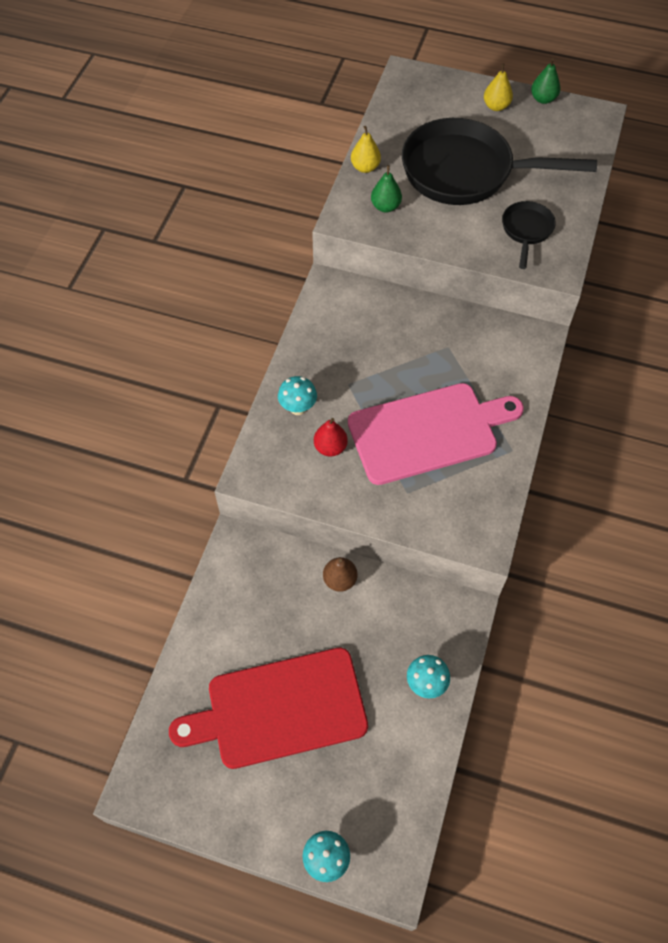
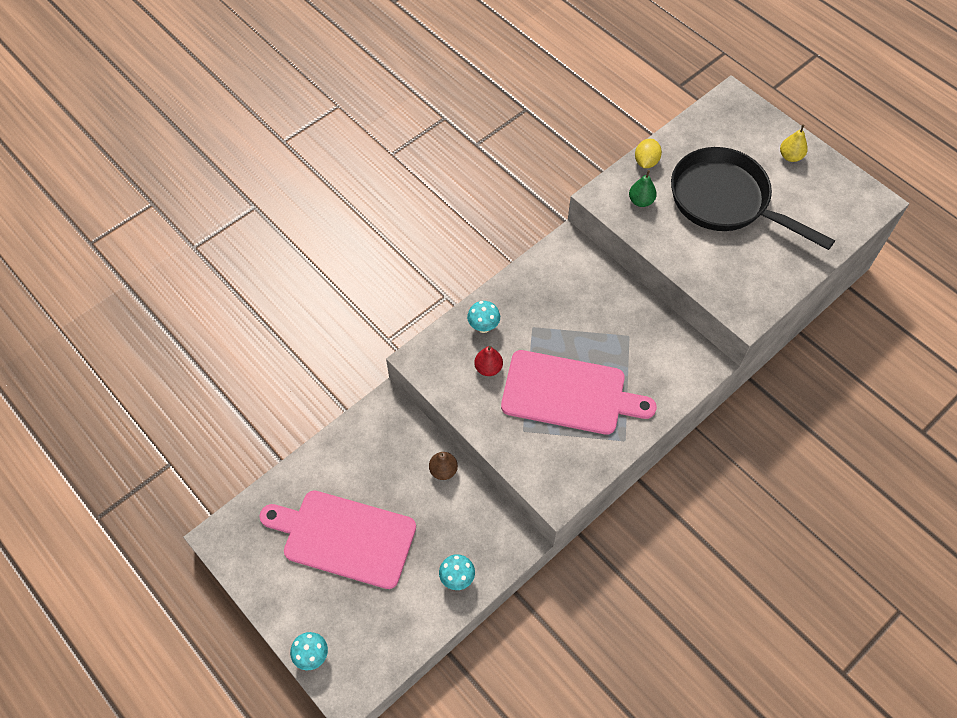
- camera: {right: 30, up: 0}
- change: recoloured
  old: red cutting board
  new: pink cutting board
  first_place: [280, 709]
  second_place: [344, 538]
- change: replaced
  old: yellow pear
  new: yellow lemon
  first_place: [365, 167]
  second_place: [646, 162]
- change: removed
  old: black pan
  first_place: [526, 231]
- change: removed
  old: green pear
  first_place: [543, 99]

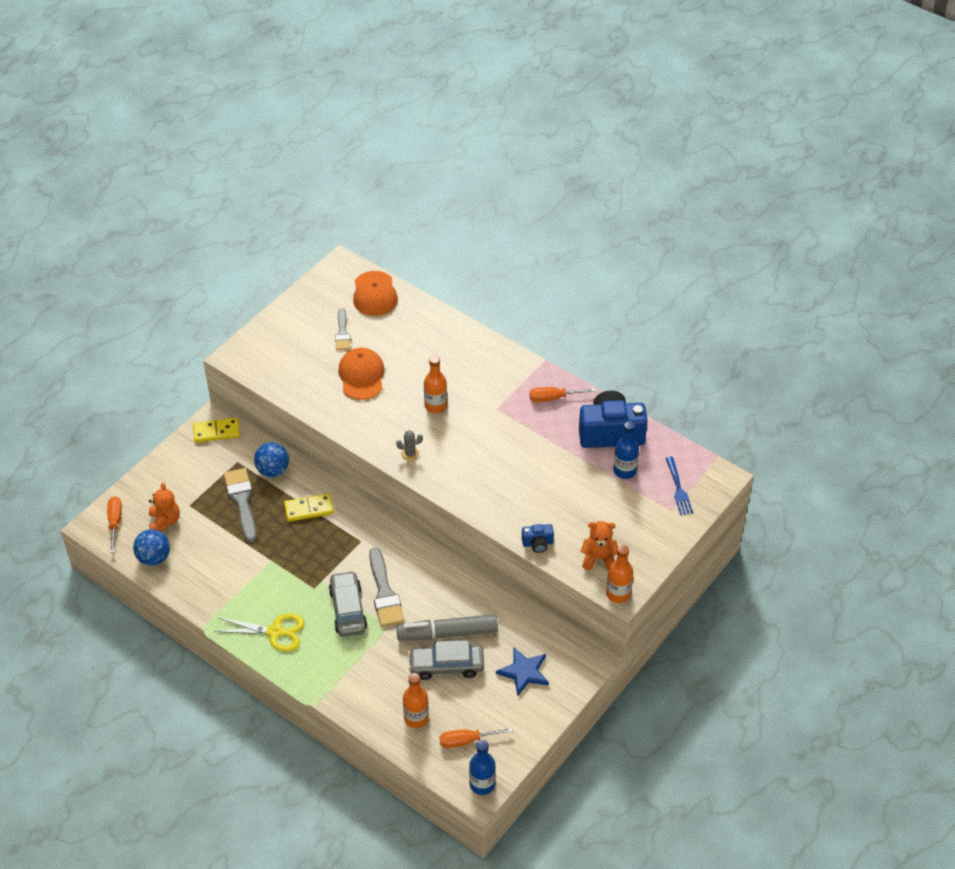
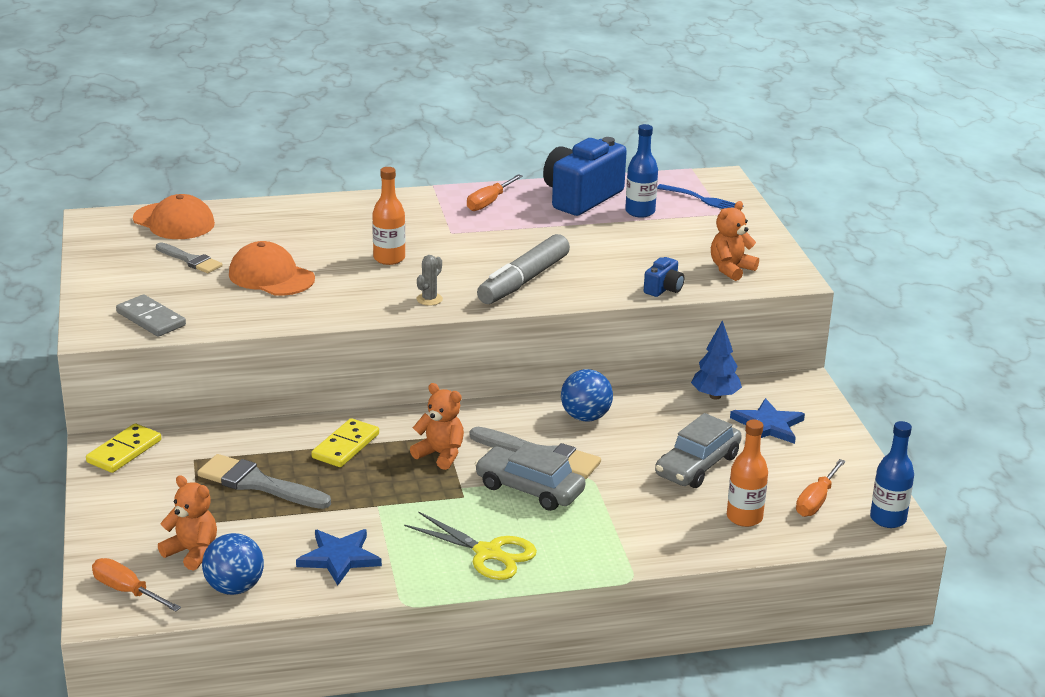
- camera: {right: -50, up: -20}
- change: turned
  old: yellow scissors
  first_place: [275, 632]
  second_place: [488, 553]
  degrees: 75
- change: moved
  old: blue ball
  first_place: [273, 470]
  second_place: [585, 417]
- change: moved
  old: grey marker
  first_place: [447, 633]
  second_place: [523, 281]
- change: removed
  old: orange bottle
  first_place: [618, 594]
- change: added
  new: grey domino
  second_place: [151, 319]
- change: added
  new: blue star
  second_place: [339, 558]
- change: added
  new: orange teddy bear
  second_place: [440, 454]
- change: added
  new: blue tree
  second_place: [715, 396]

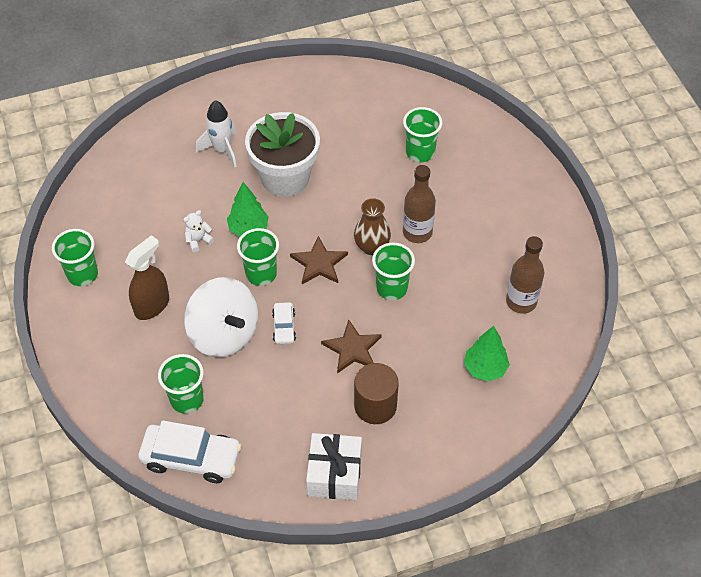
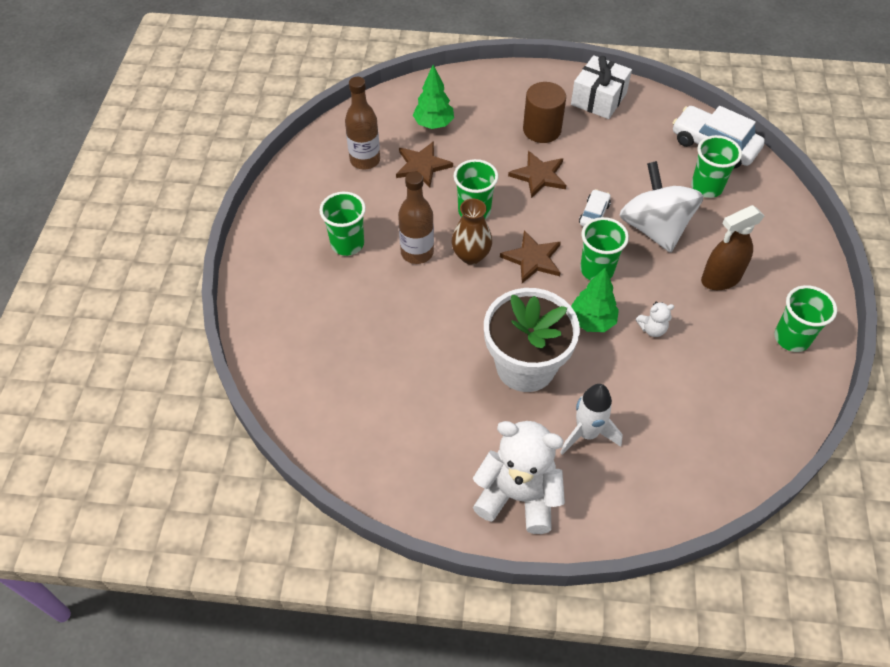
- camera: {right: -155, up: 0}
- change: moved
  old: green cup
  first_place: [420, 152]
  second_place: [347, 244]
- change: added
  new: brown star
  second_place: [422, 165]
- change: added
  new: white teddy bear
  second_place: [518, 496]

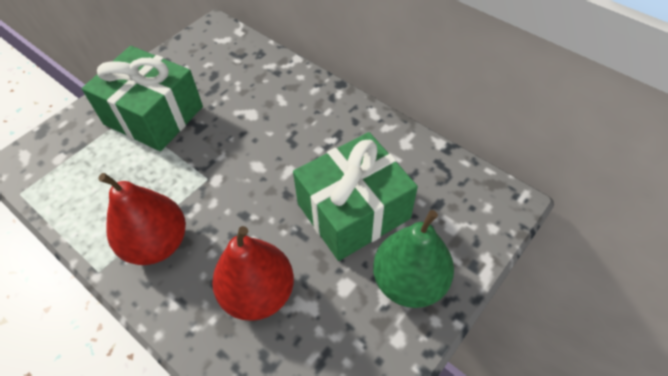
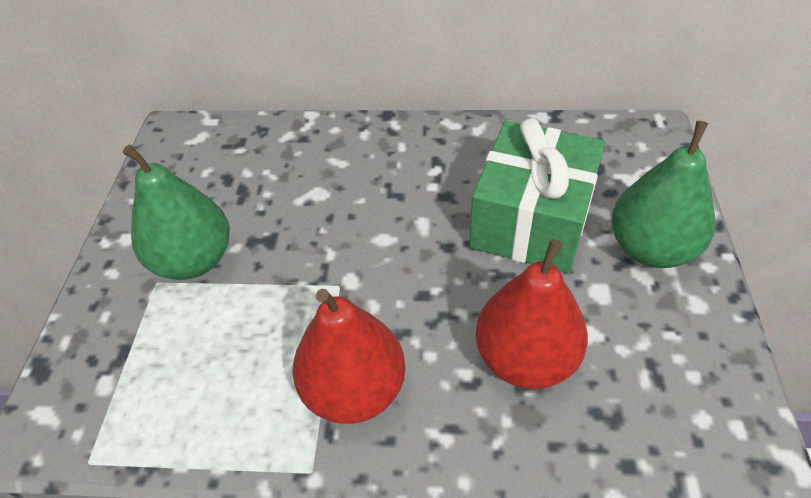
- camera: {right: -35, up: -5}
- change: replaced
  old: green gift
  new: green pear
  first_place: [153, 115]
  second_place: [194, 260]

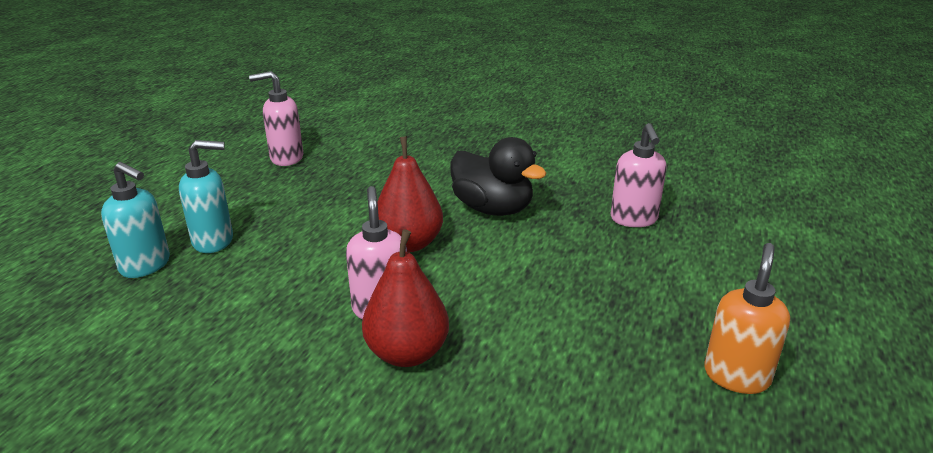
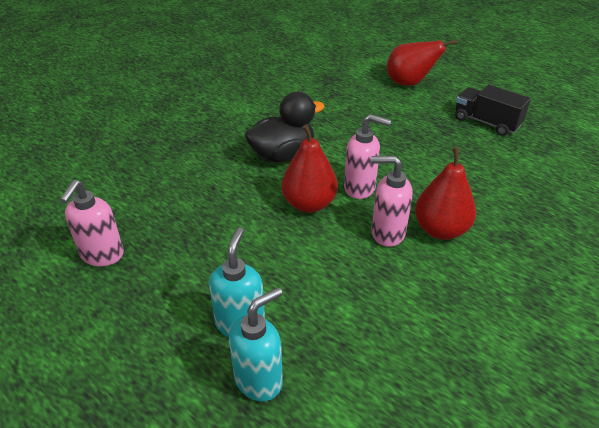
- camera: {right: -70, up: 10}
- change: moved
  old: pink soap dispenser
  first_place: [634, 219]
  second_place: [360, 188]
- change: replaced
  old: orange soap dispenser
  new: black truck
  first_place: [736, 376]
  second_place: [486, 122]
- change: added
  new: red pear
  second_place: [409, 83]

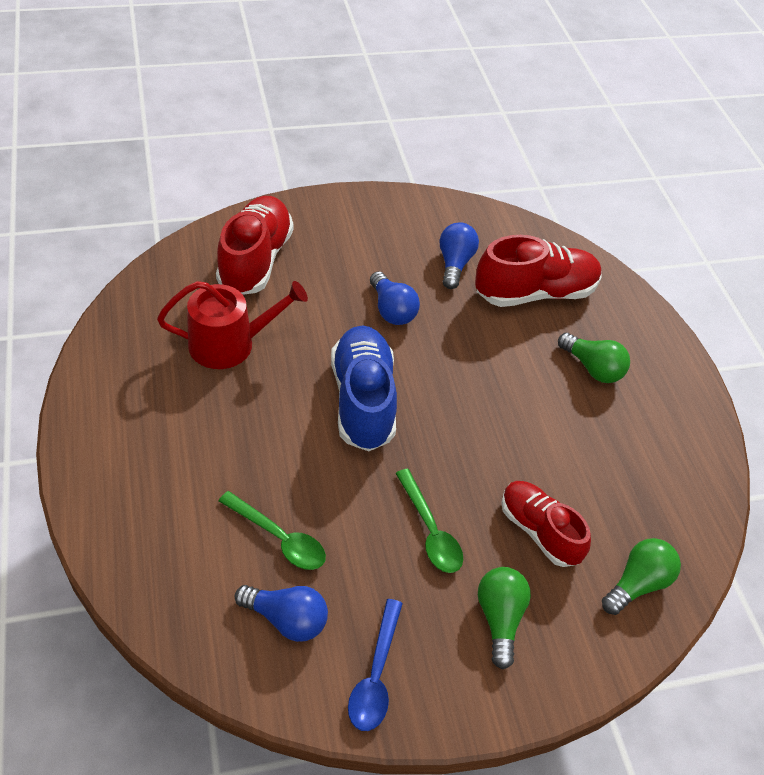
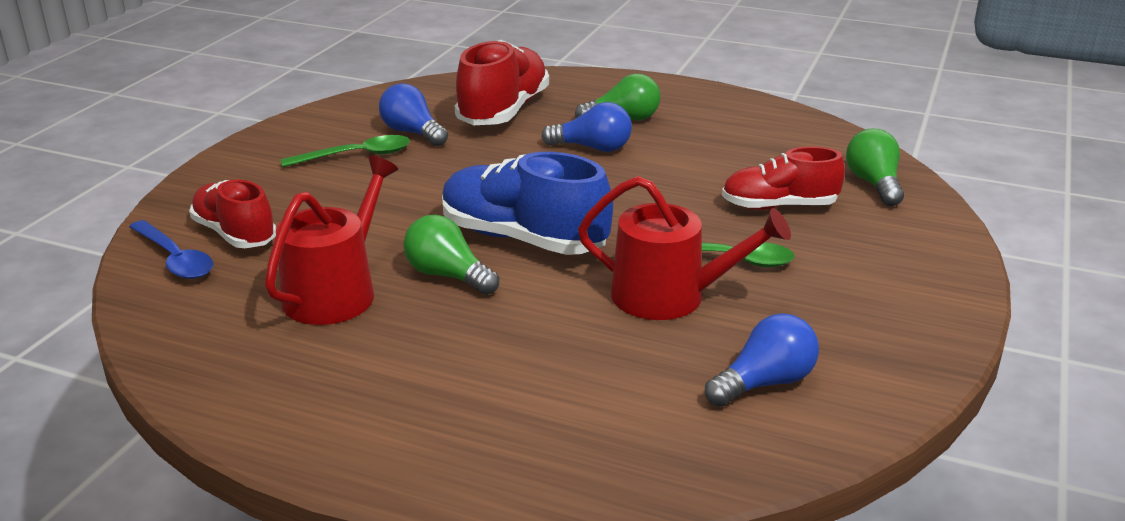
- camera: {right: -50, up: -20}
- change: resized
  old: red shoe
  first_place: [255, 260]
  second_place: [235, 234]
  factor: 0.66
- change: moved
  old: green spoon
  first_place: [279, 538]
  second_place: [356, 156]
- change: moved
  old: blue spoon
  first_place: [375, 675]
  second_place: [175, 259]
- change: moved
  old: blue light bulb
  first_place: [392, 310]
  second_place: [593, 148]
- change: moved
  old: green light bulb
  first_place: [499, 618]
  second_place: [448, 275]
- change: added
  new: red watering can
  second_place: [670, 296]

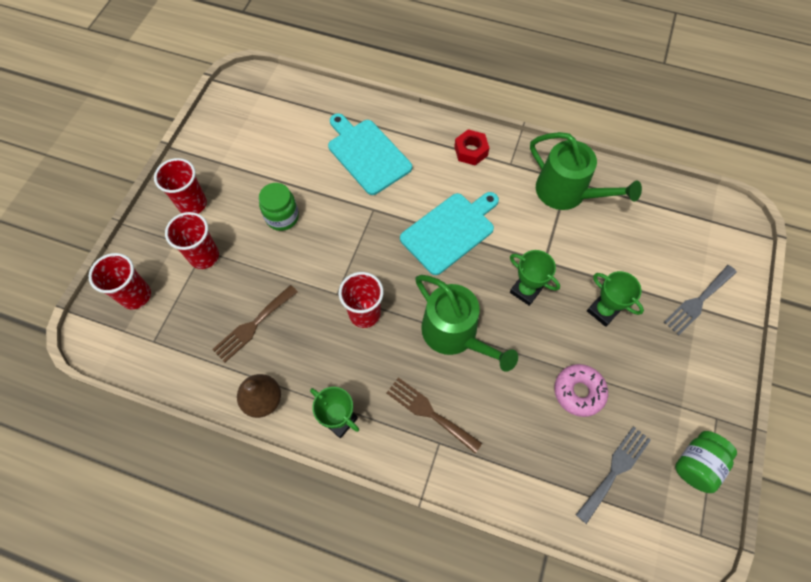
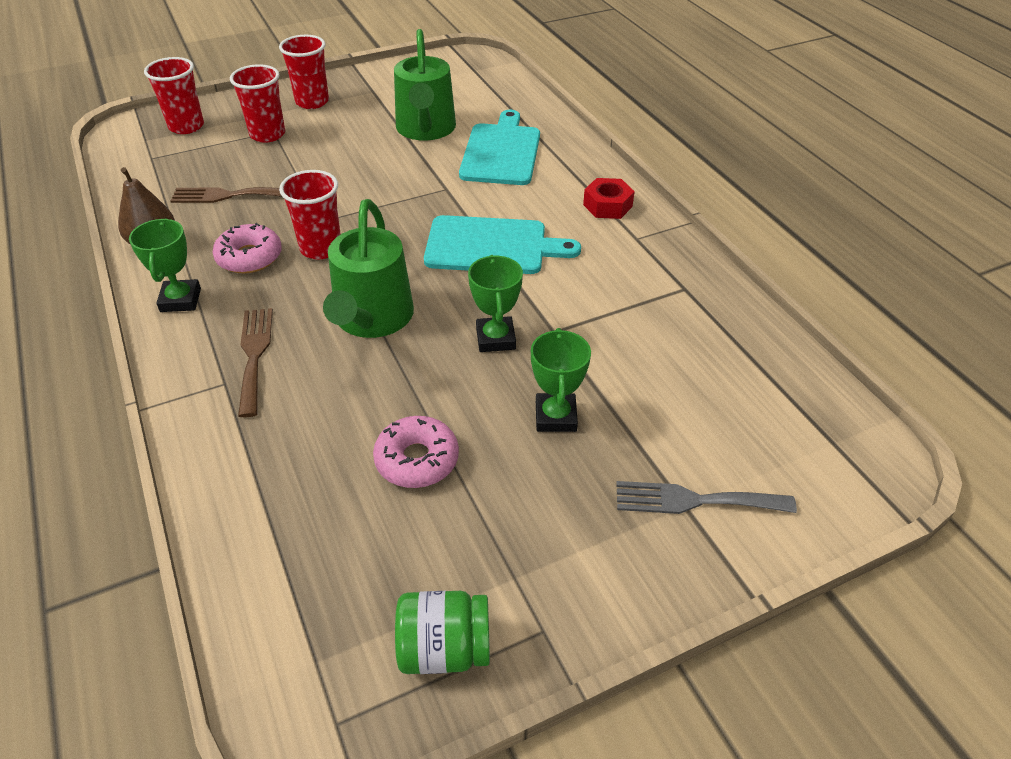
- camera: {right: 45, up: -20}
- change: removed
  old: green jar
  first_place: [282, 217]
- change: moved
  old: green watering can
  first_place: [566, 192]
  second_place: [426, 129]
- change: removed
  old: grey fork
  first_place: [615, 470]
- change: added
  new: pink donut
  second_place: [249, 257]

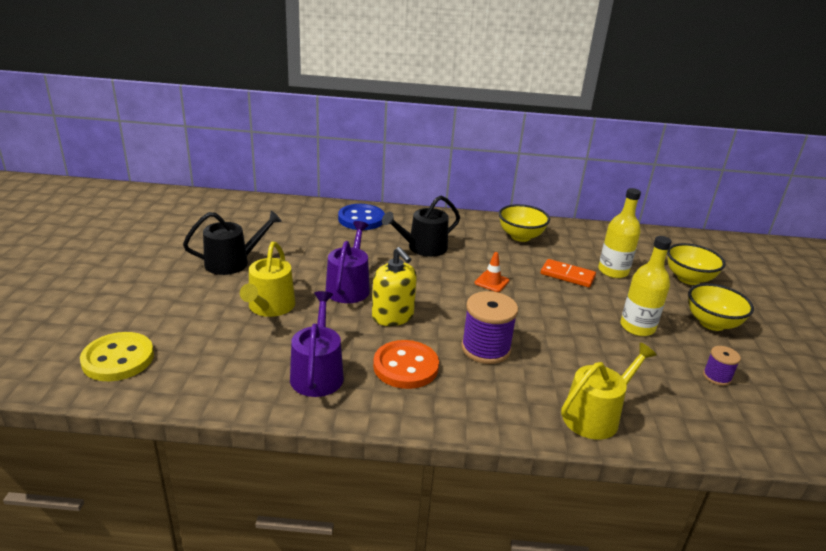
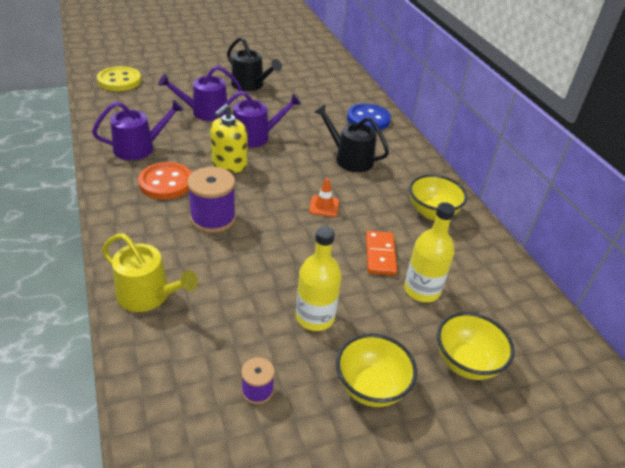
- camera: {right: 65, up: 10}
- change: recoloured
  old: yellow watering can
  new: purple watering can
  first_place: [269, 307]
  second_place: [205, 112]

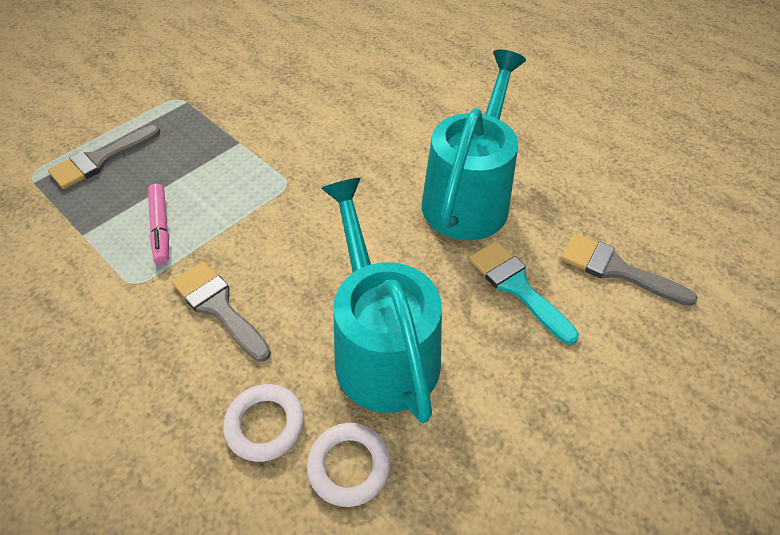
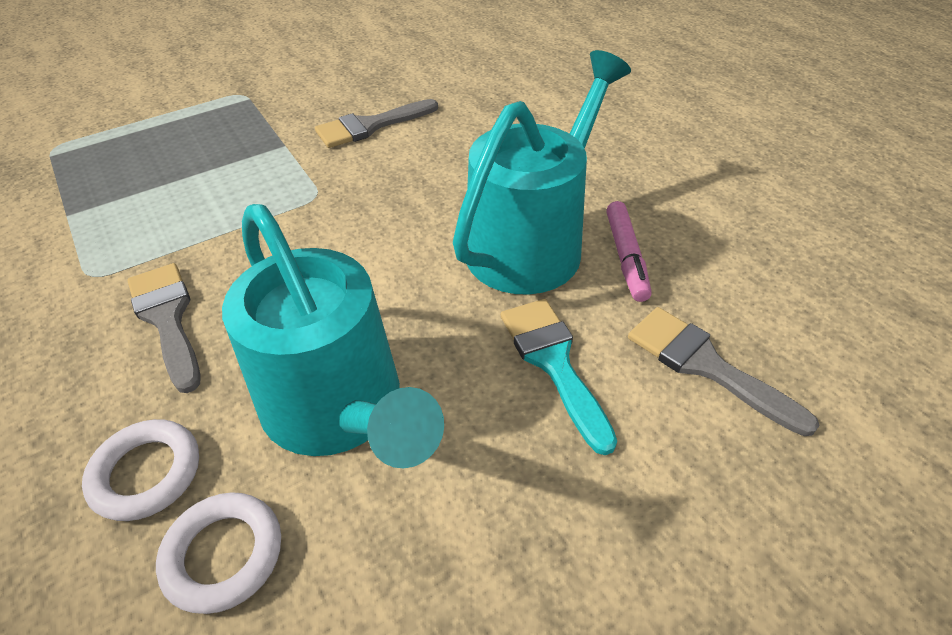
- camera: {right: 15, up: -5}
- change: moved
  old: grey brush
  first_place: [100, 160]
  second_place: [370, 126]
- change: moved
  old: pink marker
  first_place: [161, 228]
  second_place: [626, 257]
- change: turned
  old: turquoise watering can
  first_place: [382, 349]
  second_place: [339, 408]
  degrees: 150

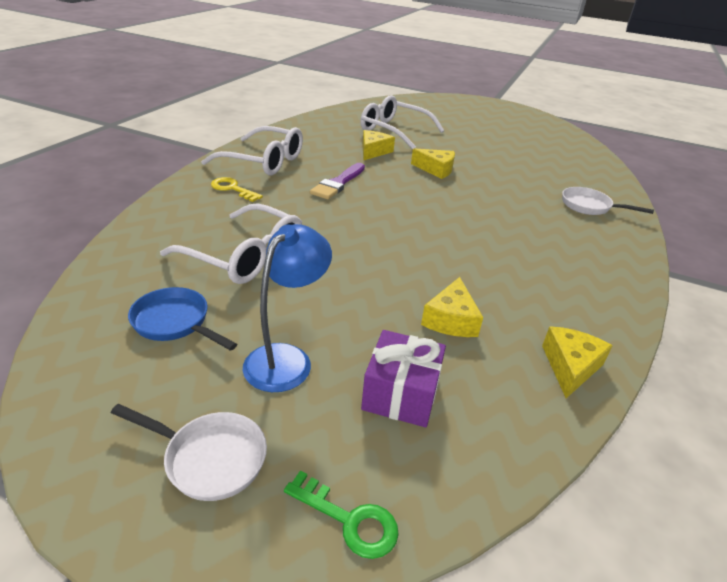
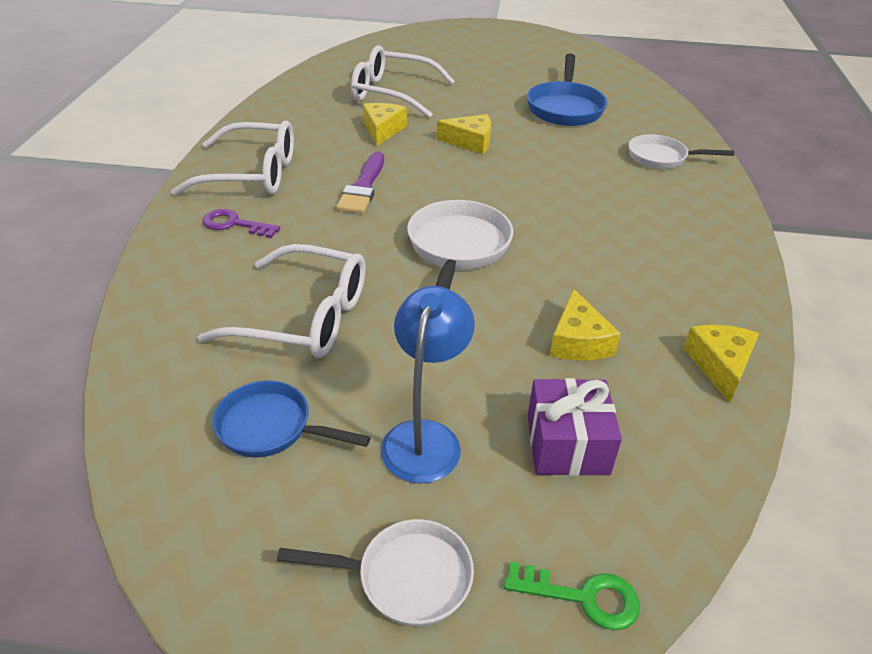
- camera: {right: -15, up: 5}
- change: recoloured
  old: yellow key
  new: purple key
  first_place: [232, 189]
  second_place: [234, 224]
- change: added
  new: white pan
  second_place: [457, 249]
- change: added
  new: blue pan
  second_place: [565, 108]

